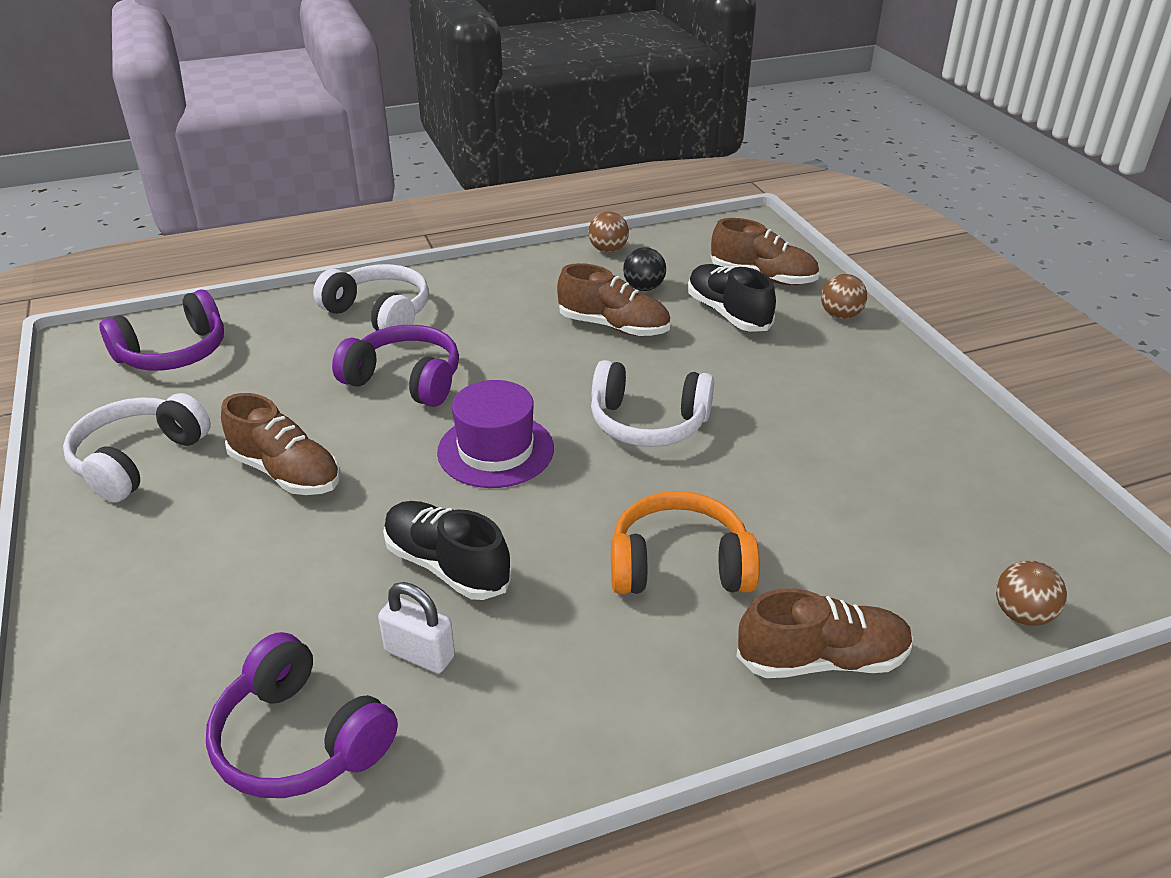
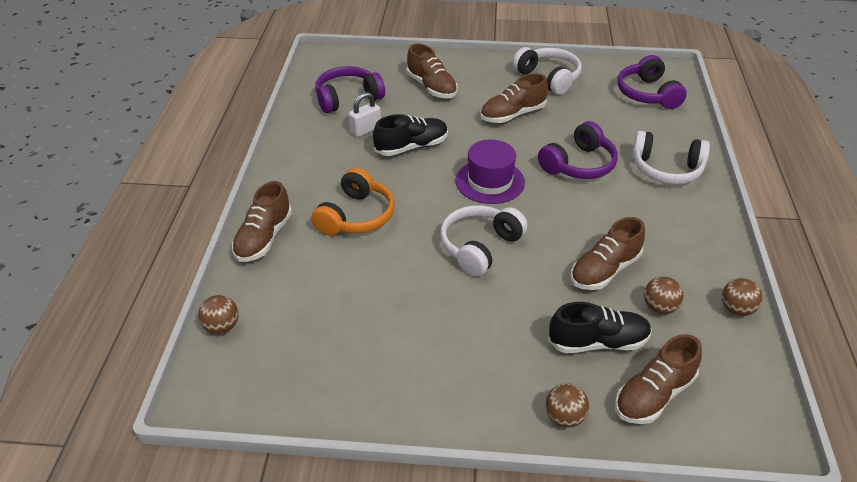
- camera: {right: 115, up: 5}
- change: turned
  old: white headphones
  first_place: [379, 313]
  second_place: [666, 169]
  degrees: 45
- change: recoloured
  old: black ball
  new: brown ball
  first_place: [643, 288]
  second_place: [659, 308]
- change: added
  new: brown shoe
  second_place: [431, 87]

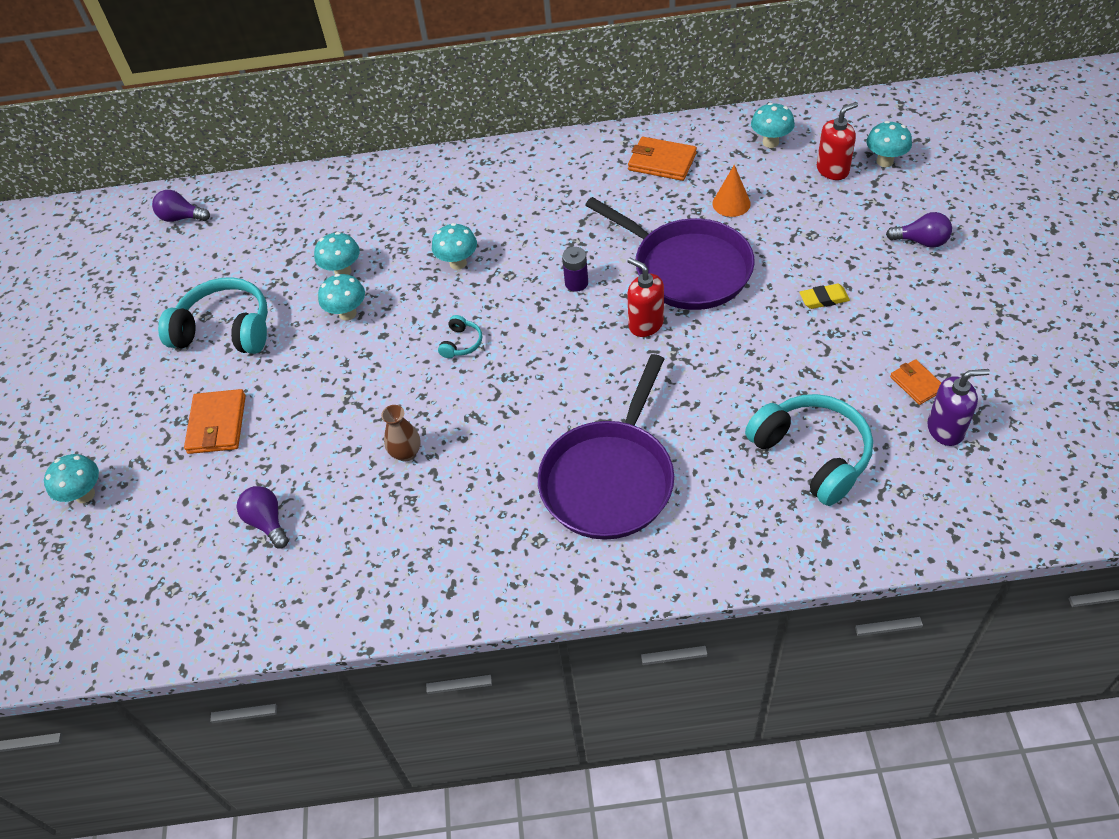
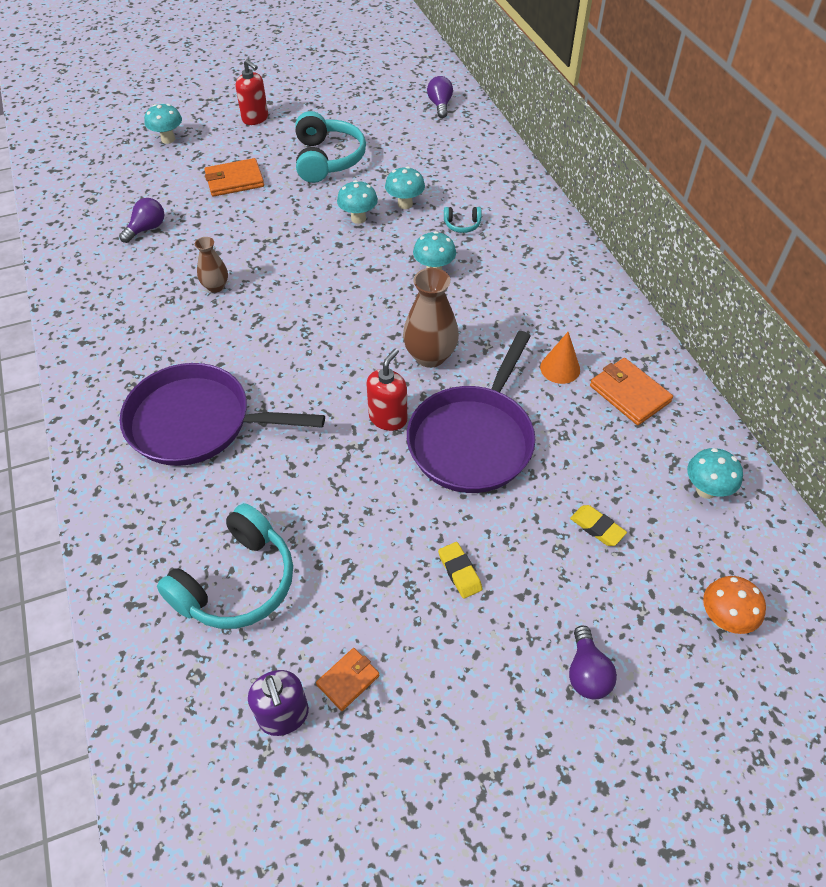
- camera: {right: 70, up: 0}
- change: moved
  old: turquoise headphones
  first_place: [461, 343]
  second_place: [462, 225]
- change: replaced
  old: purple battery
  new: brown vase
  first_place: [576, 283]
  second_place: [430, 356]
- change: turned
  old: orange wallet
  first_place: [662, 162]
  second_place: [629, 394]
  degrees: -45
- change: moved
  old: orange cone
  first_place: [731, 203]
  second_place: [560, 368]
- change: moved
  old: red soap dispenser
  first_place: [832, 170]
  second_place: [255, 118]
- change: recoloured
  old: turquoise mushroom
  new: orange mushroom
  first_place: [885, 161]
  second_place: [723, 619]
- change: added
  new: yellow eraser
  second_place: [597, 527]

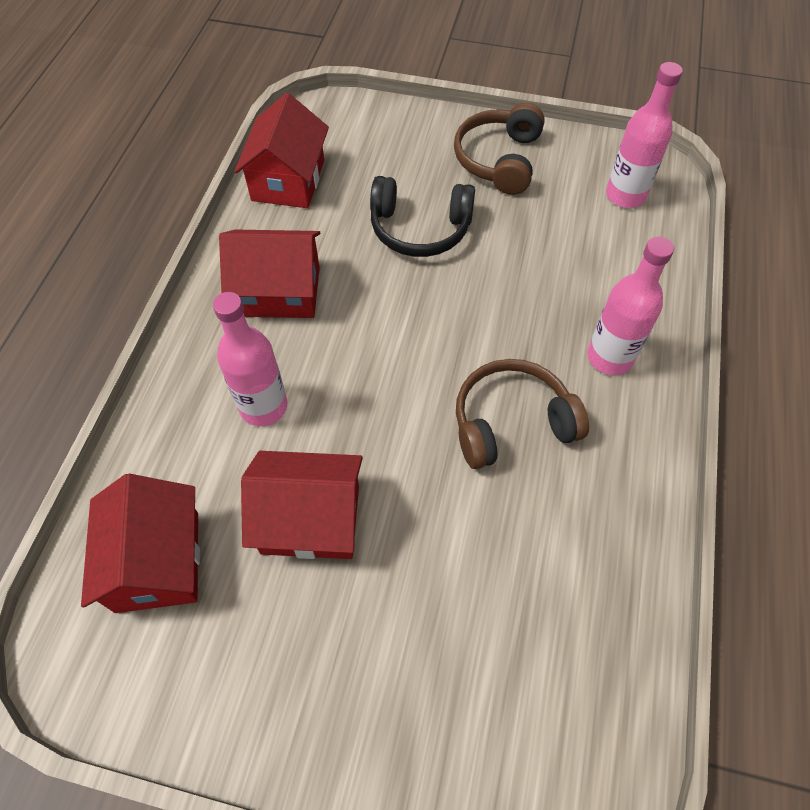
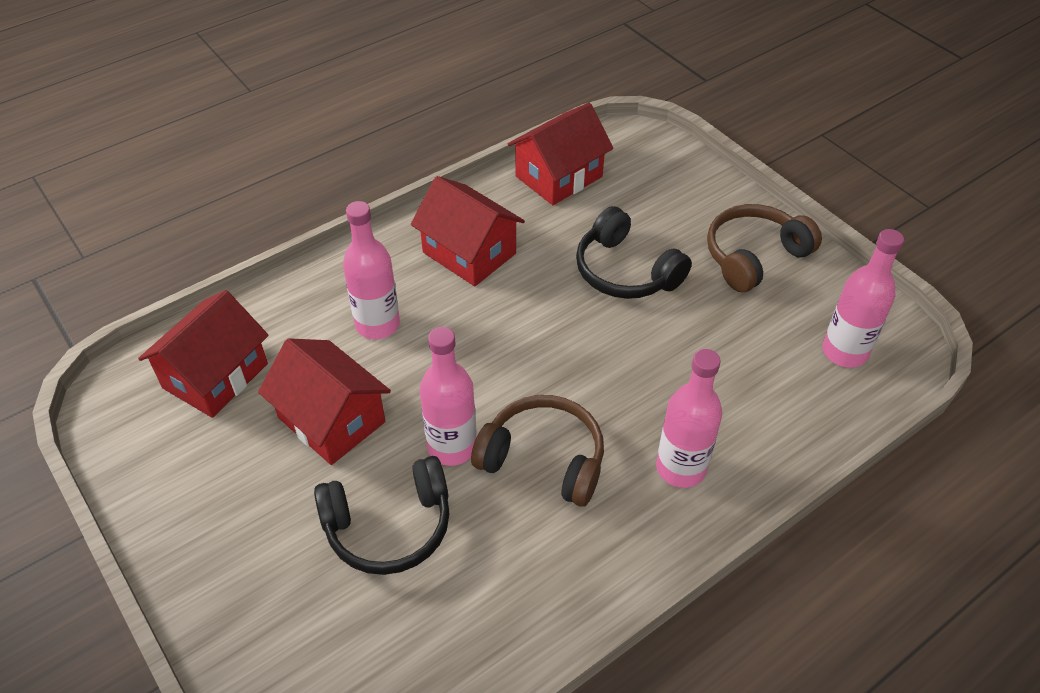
- camera: {right: 40, up: -10}
- change: added
  new: black headphones
  second_place: [389, 526]
- change: added
  new: pink bottle
  second_place: [452, 447]

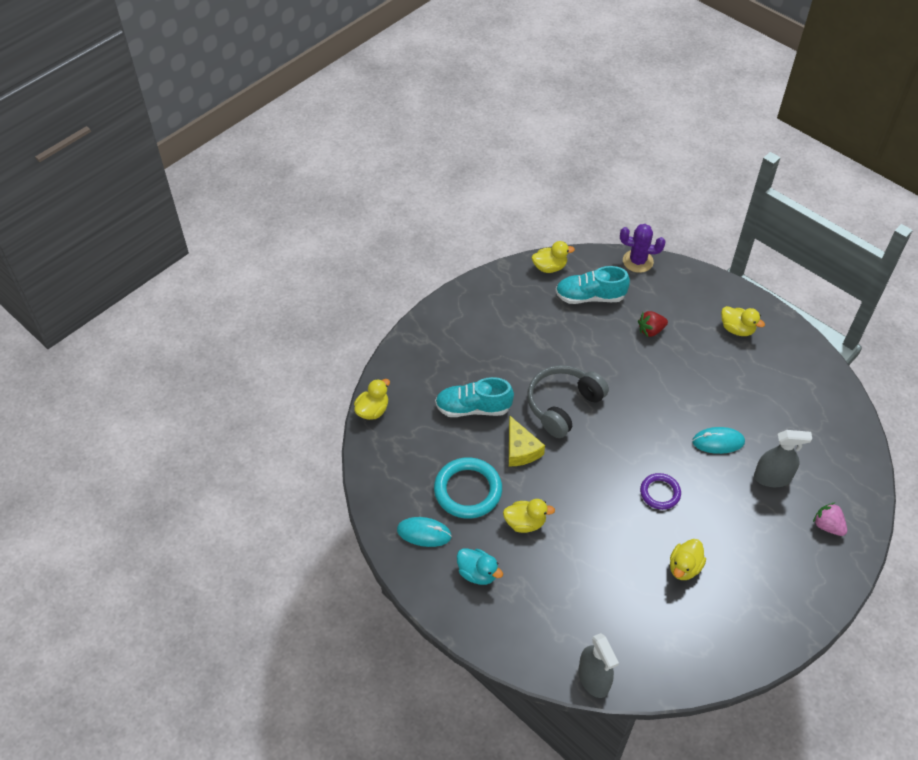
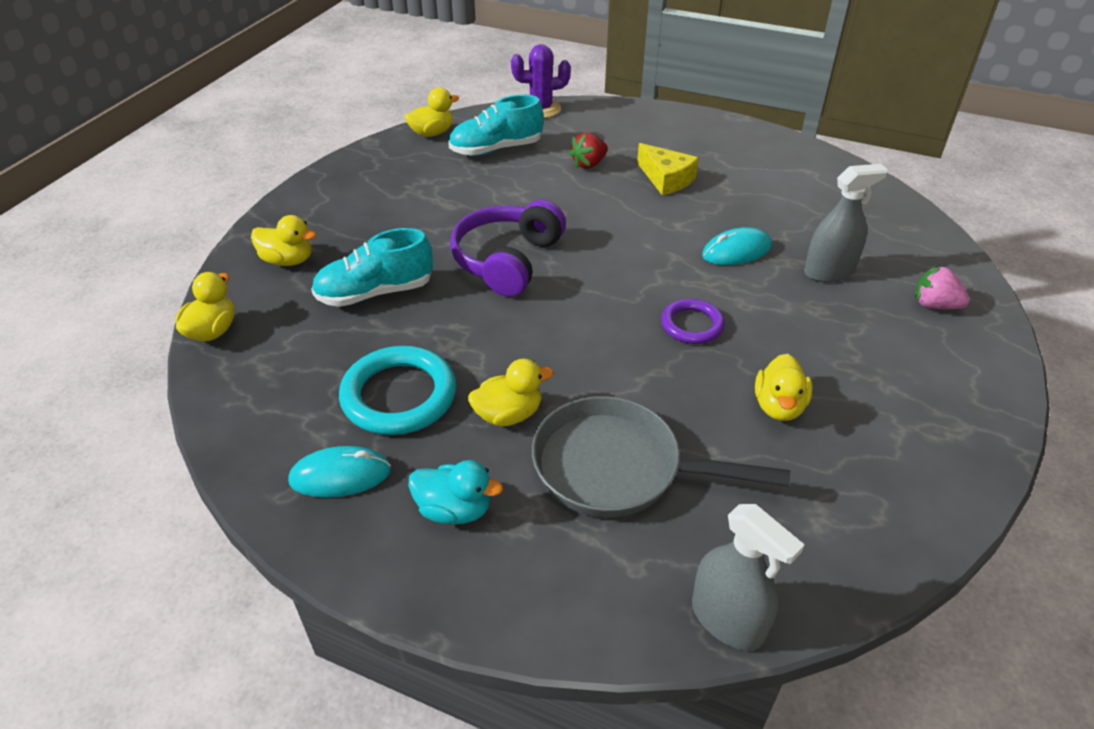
- camera: {right: -20, up: -10}
- change: moved
  old: yellow cheese
  first_place: [521, 449]
  second_place: [666, 179]
- change: recoloured
  old: grey headphones
  new: purple headphones
  first_place: [563, 405]
  second_place: [507, 260]
- change: moved
  old: yellow duck
  first_place: [737, 329]
  second_place: [288, 260]
- change: added
  new: grey pan
  second_place: [617, 468]

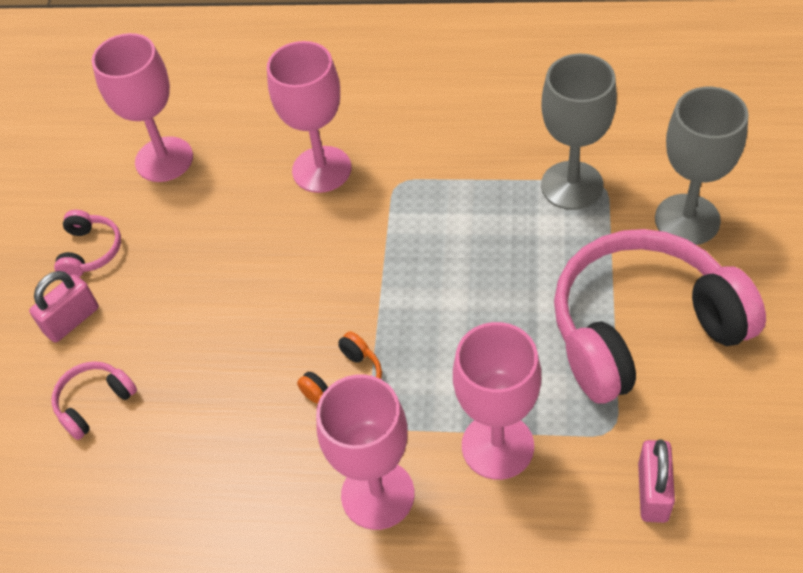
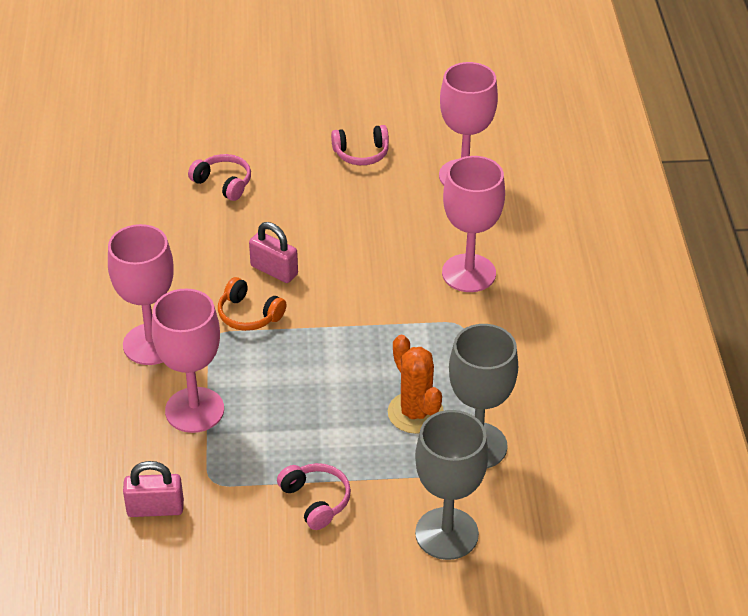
- camera: {right: 75, up: -10}
- change: moved
  old: pink padlock
  first_place: [72, 320]
  second_place: [274, 270]
- change: resized
  old: pink headphones
  first_place: [642, 328]
  second_place: [316, 500]
  factor: 0.42
- change: added
  new: orange cactus
  second_place: [415, 413]

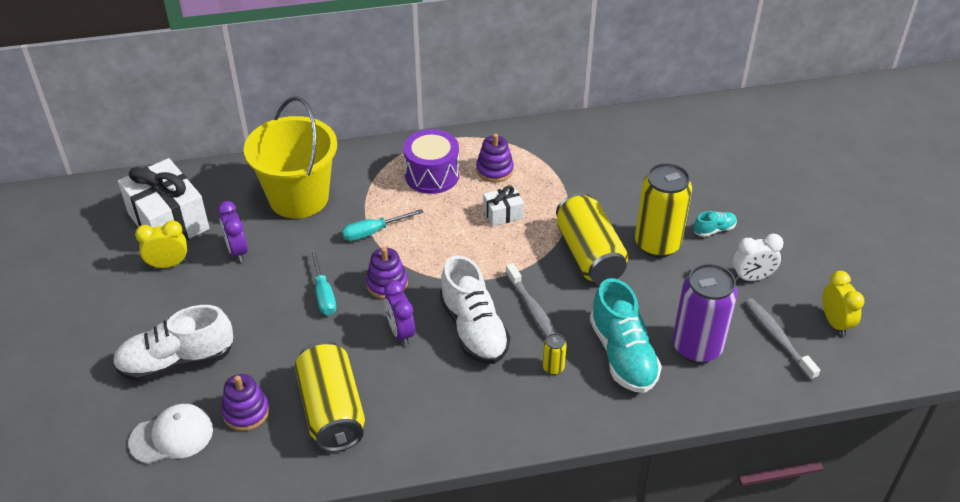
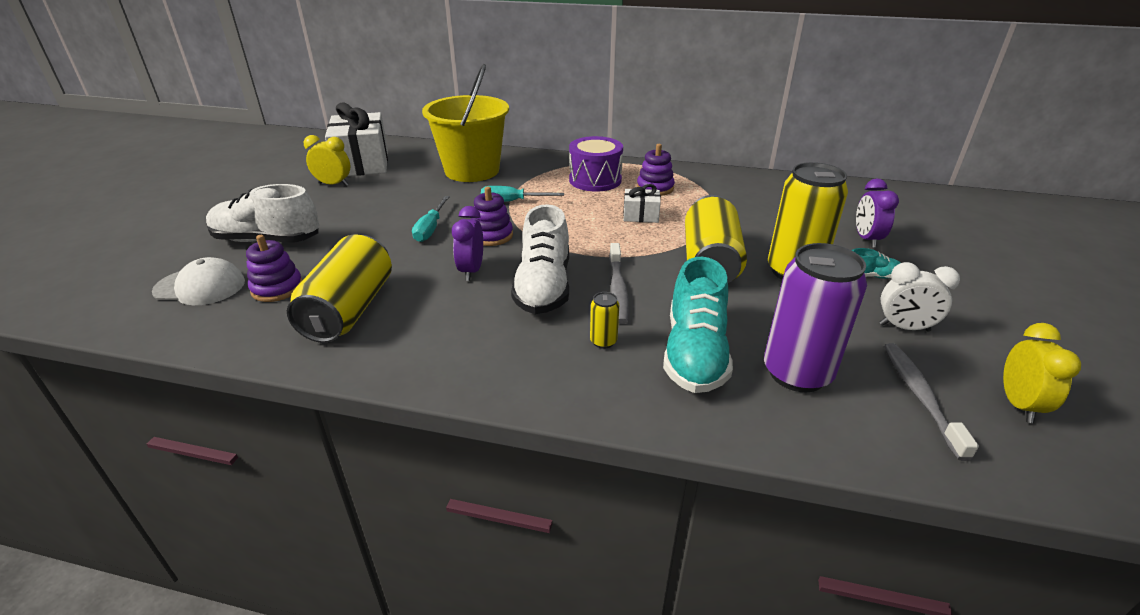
- camera: {right: 25, up: -10}
- change: moved
  old: purple clock
  first_place: [237, 251]
  second_place: [866, 239]

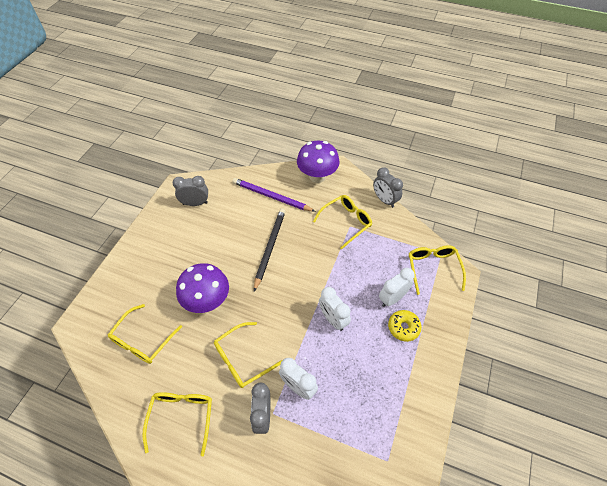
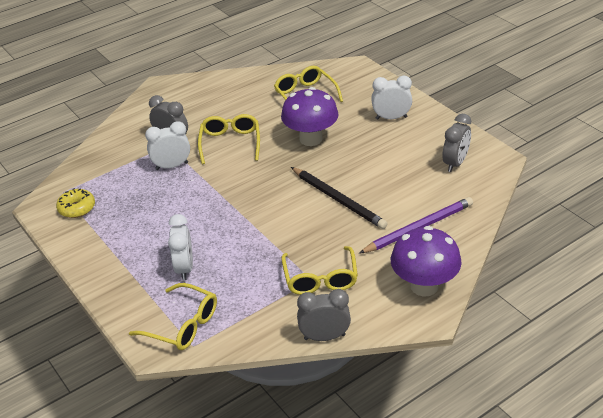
- camera: {right: 125, up: -15}
- change: removed
  old: yellow glasses
  first_place: [181, 418]
- change: moved
  old: white clock
  first_place: [333, 319]
  second_place: [391, 118]
- change: moved
  old: yellow donut
  first_place: [403, 327]
  second_place: [77, 208]

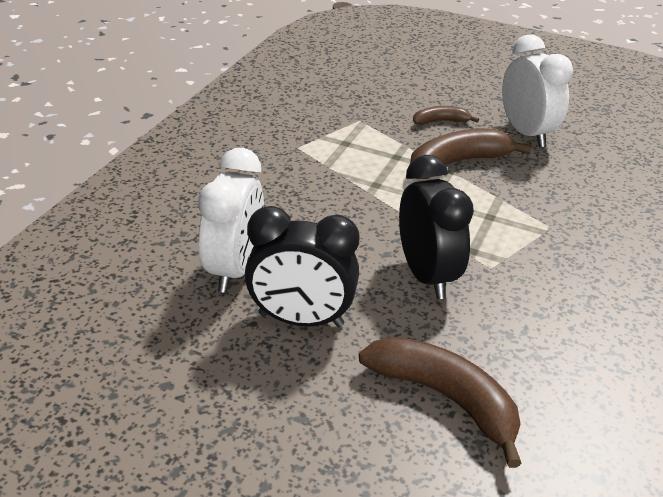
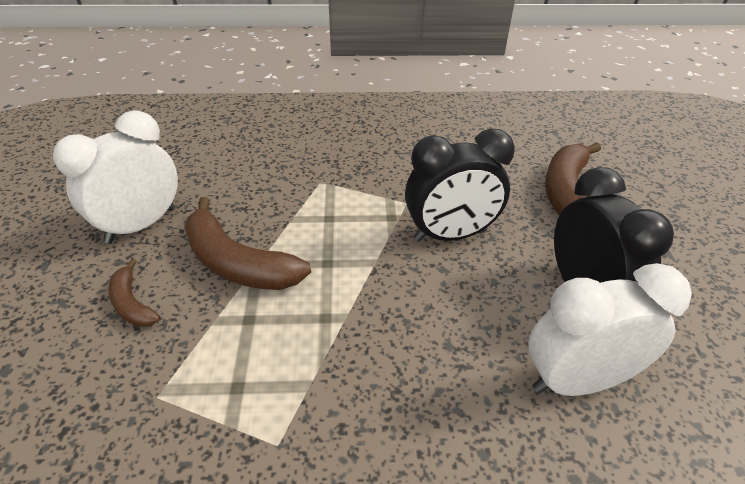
- camera: {right: -115, up: 5}
- change: turned
  old: black clock
  first_place: [426, 275]
  second_place: [450, 235]
  degrees: -150

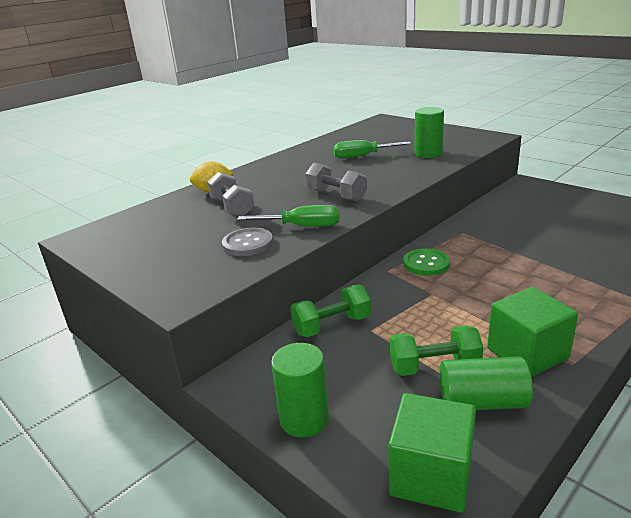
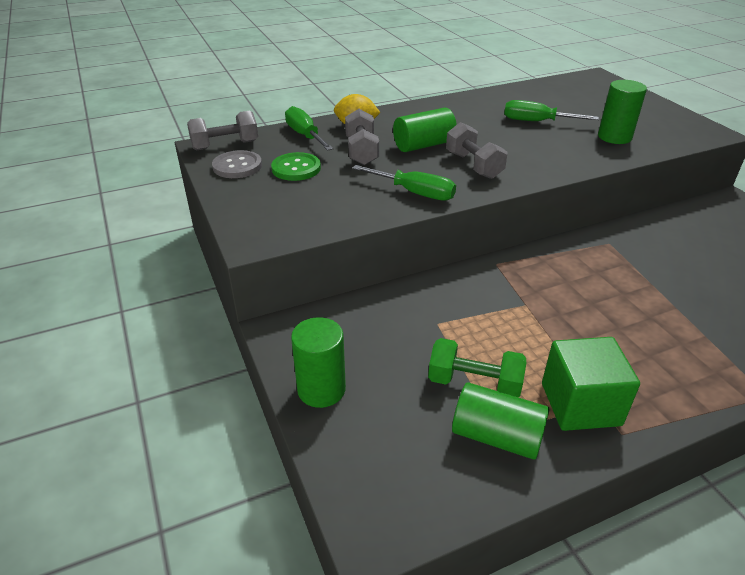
- camera: {right: 20, up: 10}
- change: moved
  old: grey button
  first_place: [247, 244]
  second_place: [237, 166]
- change: removed
  old: green dumbbell
  first_place: [332, 325]
- change: removed
  old: green cube
  first_place: [431, 475]
- change: moved
  old: green button
  first_place: [426, 263]
  second_place: [296, 168]
- change: added
  new: grey dumbbell
  second_place: [225, 145]
- change: added
  new: green screwdriver
  second_place: [305, 135]
- change: added
  new: green cylinder
  second_place: [423, 145]

